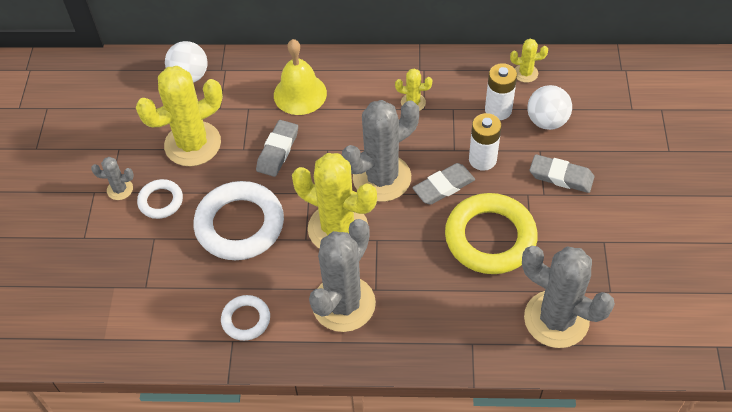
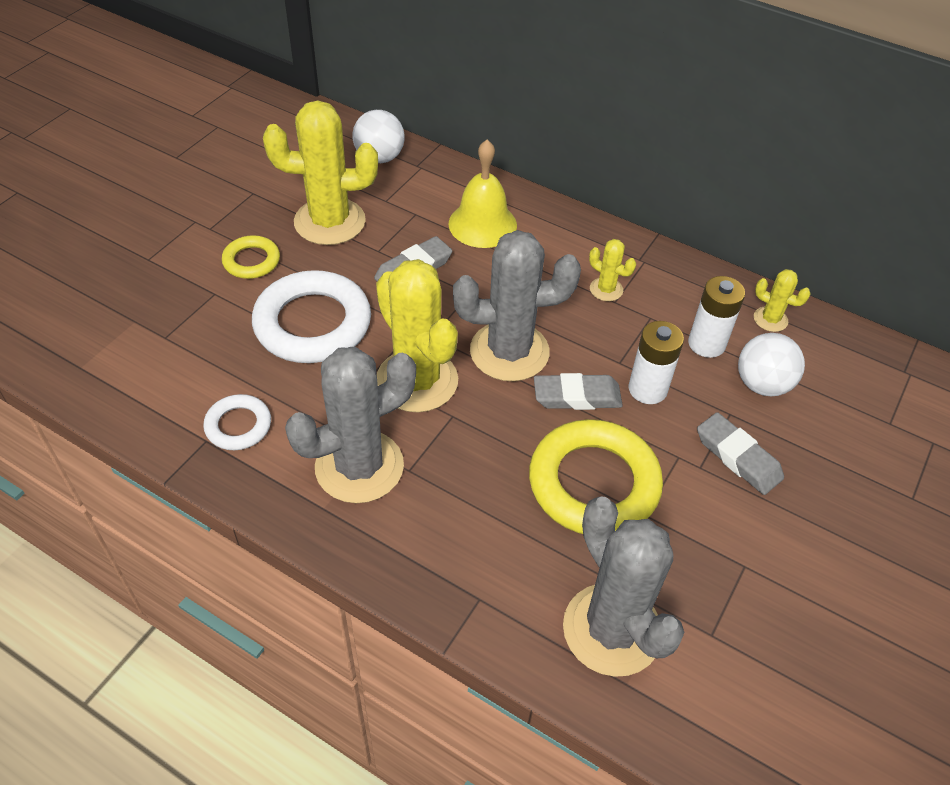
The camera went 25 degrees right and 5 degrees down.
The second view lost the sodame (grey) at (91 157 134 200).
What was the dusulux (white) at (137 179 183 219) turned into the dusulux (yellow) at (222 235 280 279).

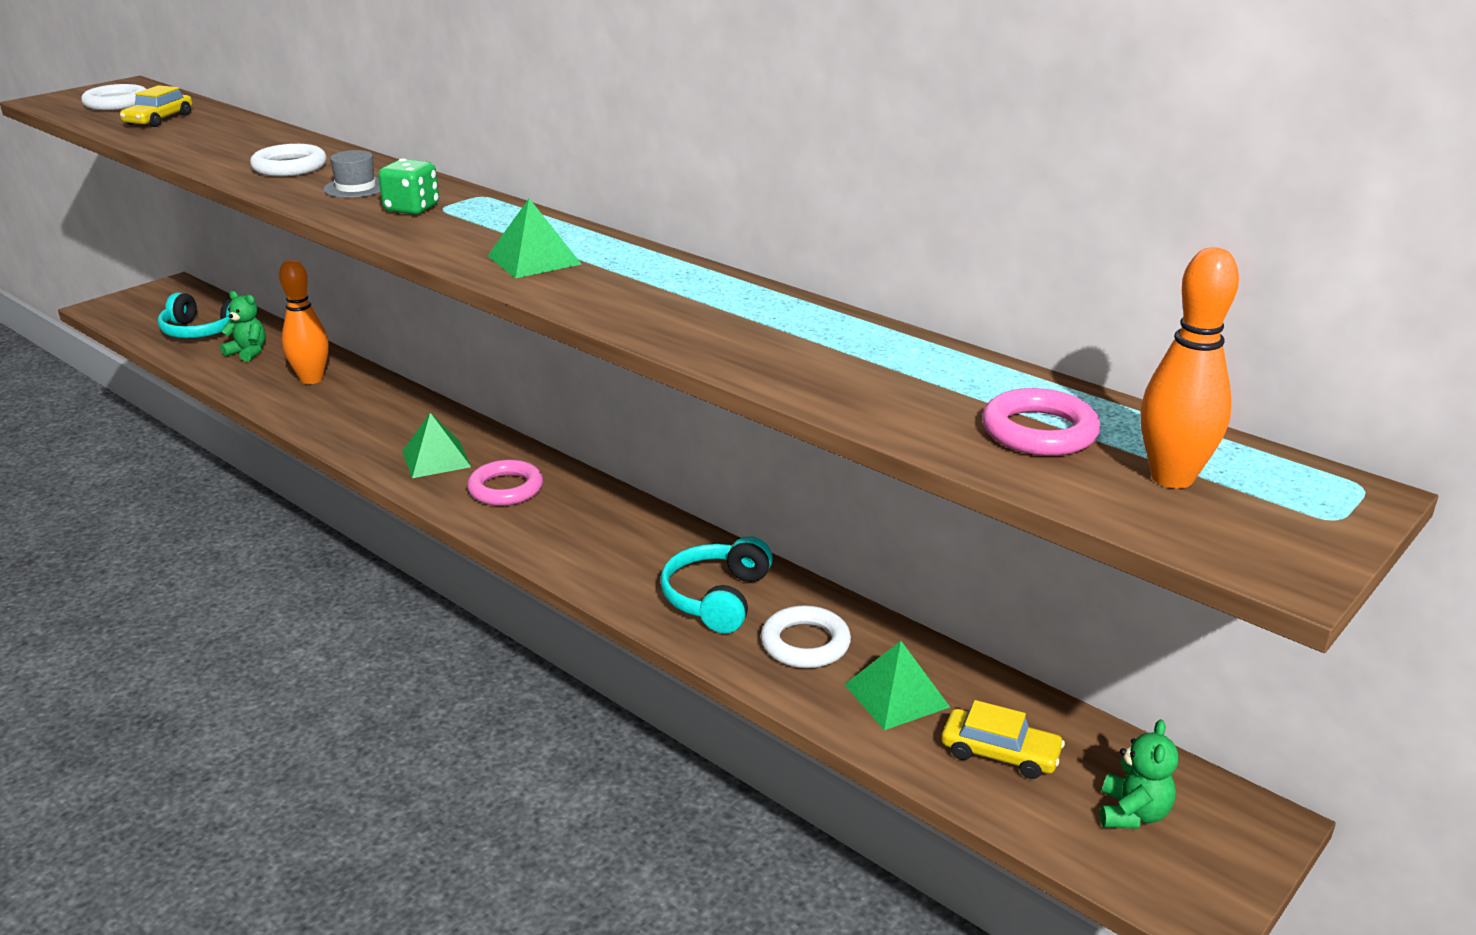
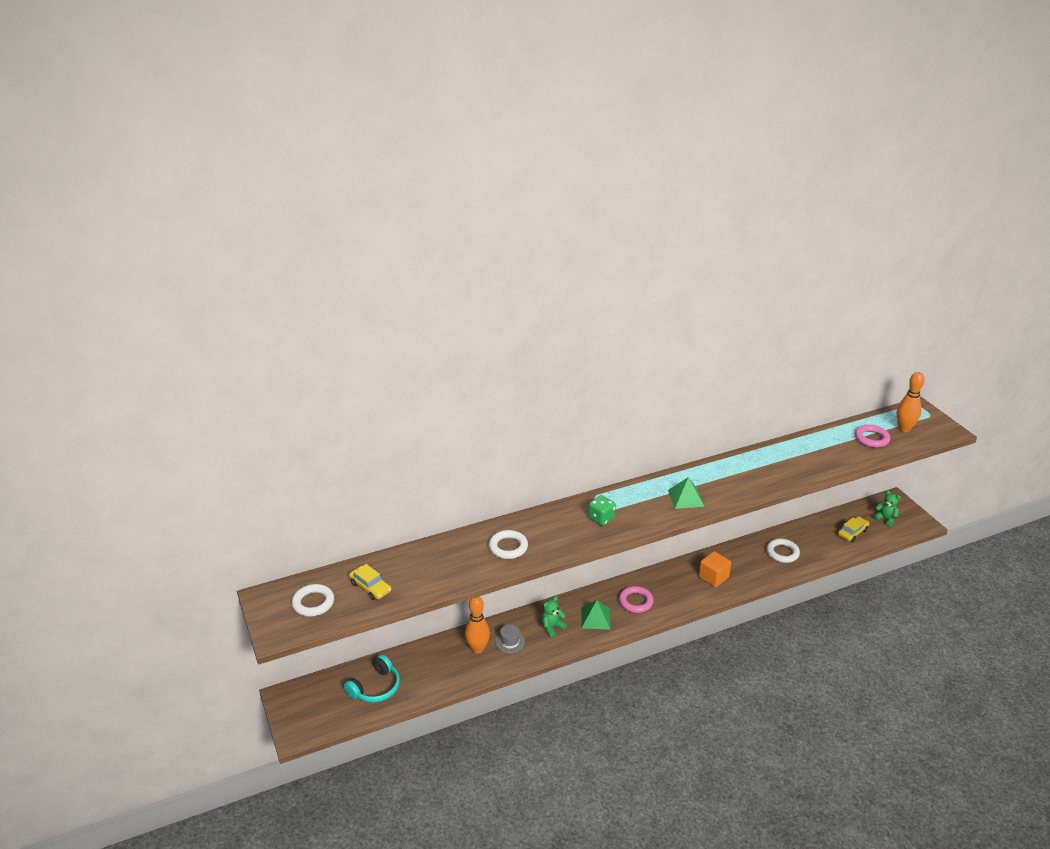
The camera went 65 degrees left and 5 degrees up.
The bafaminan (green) ended up elsewhere, having gone from (220 291 266 362) to (541 596 567 637).
The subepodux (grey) ended up elsewhere, having gone from (323 150 380 198) to (495 624 525 653).
The second view lost the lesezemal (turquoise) at (661 536 773 633).
The second view lost the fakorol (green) at (844 641 950 730).
The second view gained the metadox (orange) at (699 551 731 587).

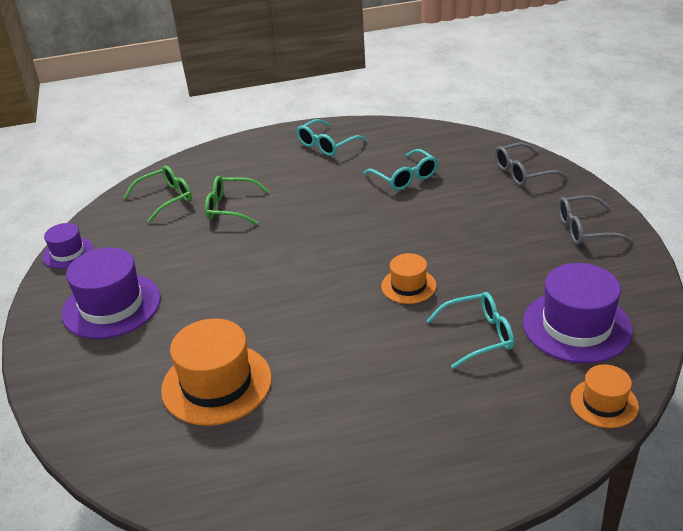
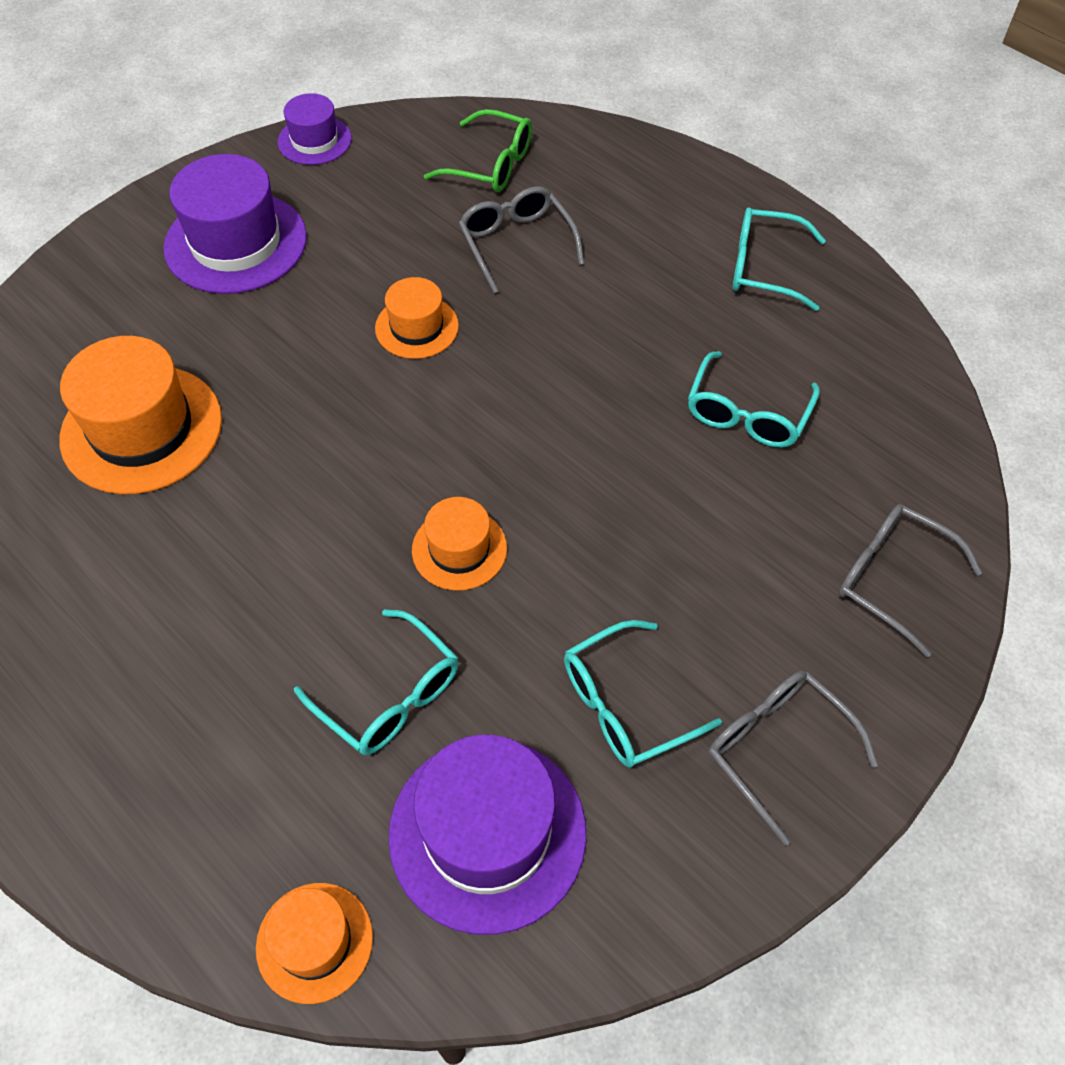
The camera went 55 degrees right and 20 degrees up.
What was the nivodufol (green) at (205 176 269 225) turned into the nivodufol (grey) at (459 186 584 293).
The second view gained the subepodux (orange) at (375 277 459 359).
The second view gained the nivodufol (turquoise) at (564 620 722 768).

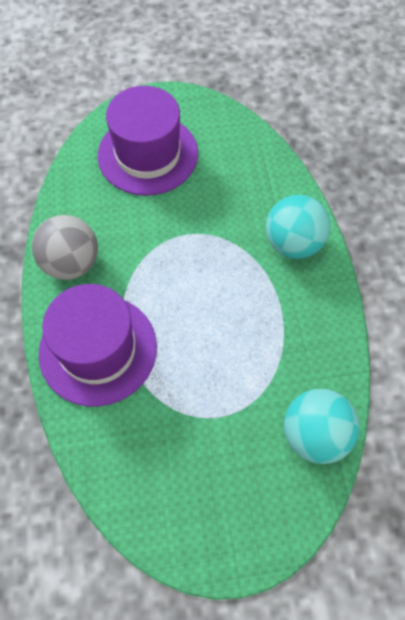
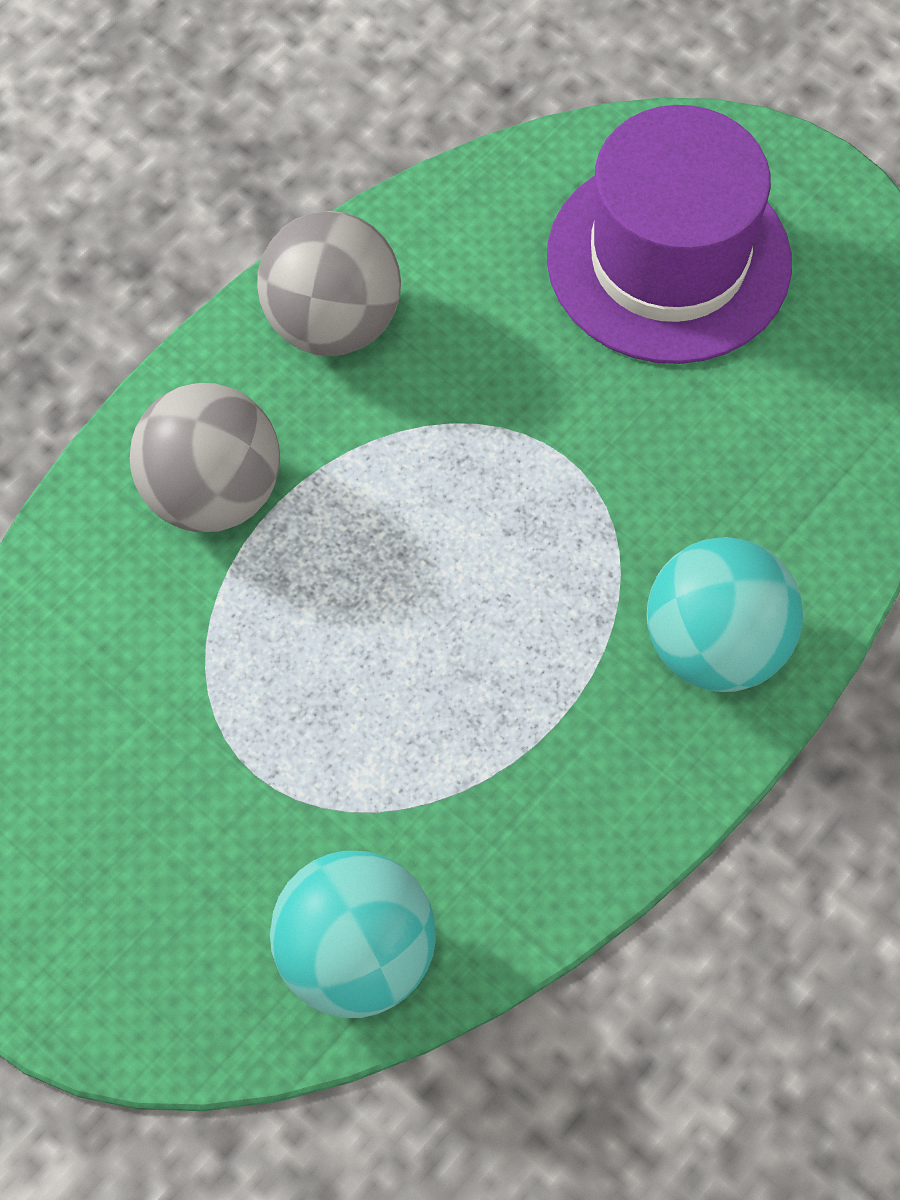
The camera went 50 degrees right and 0 degrees up.
Where the subepodux (purple) stood at (39 284 157 407), the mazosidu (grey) came to stand at (130 383 280 532).

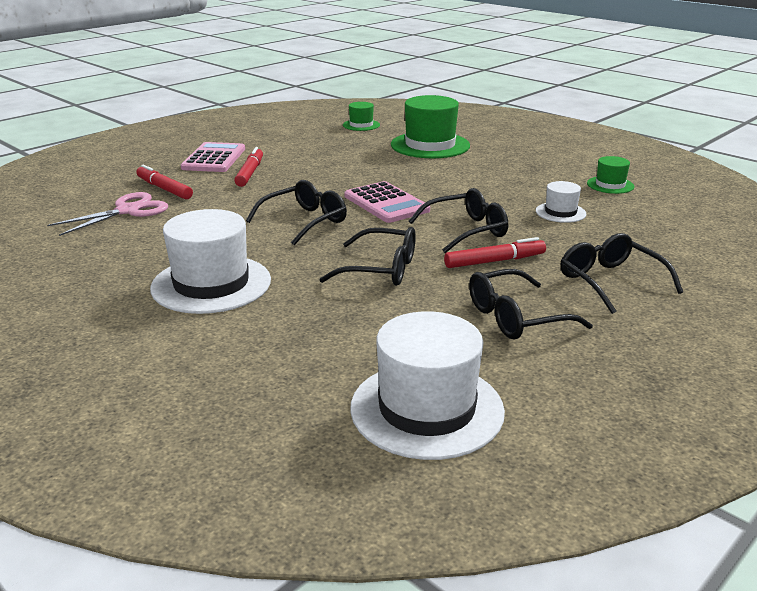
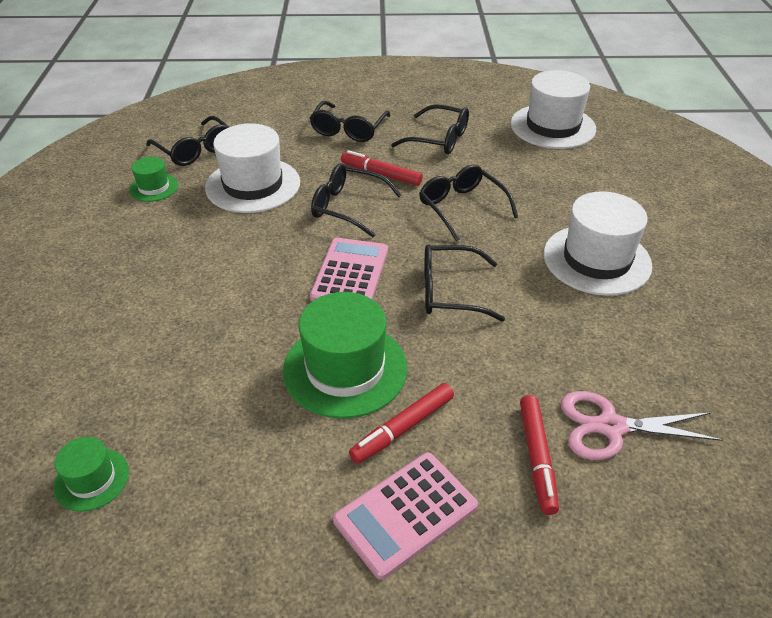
The camera went 135 degrees left and 15 degrees up.
The subepodux (green) ended up elsewhere, having gone from (391 95 470 158) to (283 292 408 419).
The size of the subepodux (white) at (536 181 587 223) changed by a factor of 1.97.
The second view gained the nivodufol (black) at (146 116 229 166).

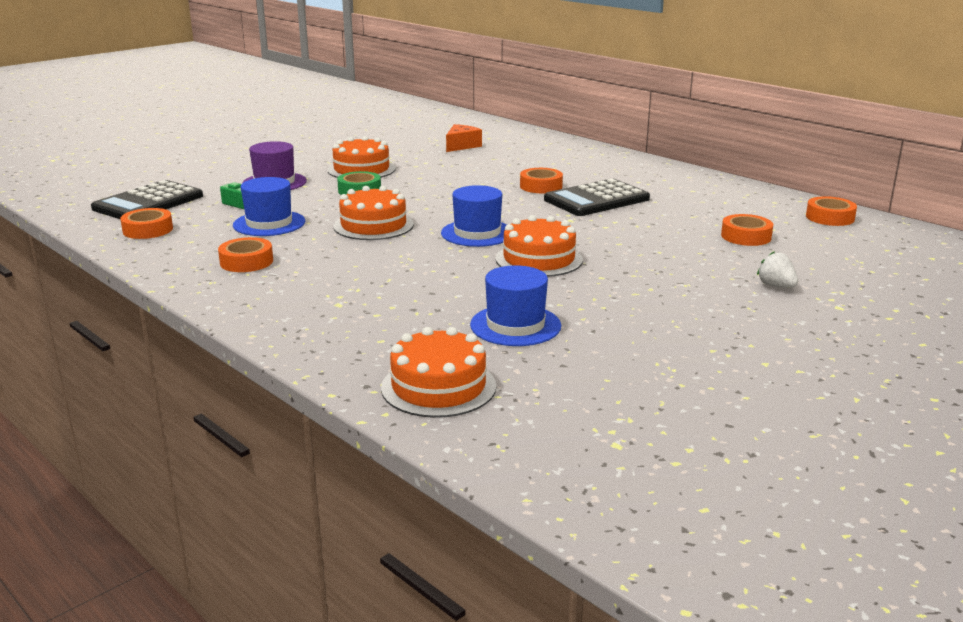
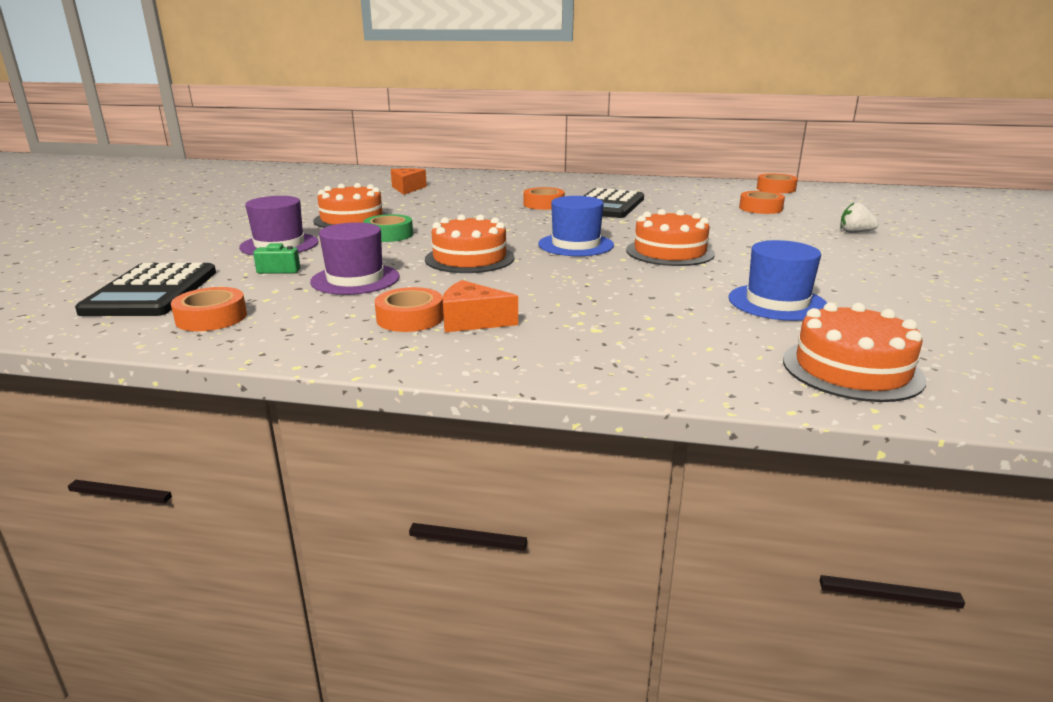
The camera went 35 degrees left and 0 degrees up.
What was the subepodux (blue) at (233 177 305 236) turned into the subepodux (purple) at (310 222 400 295).
The second view gained the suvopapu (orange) at (443 280 518 332).

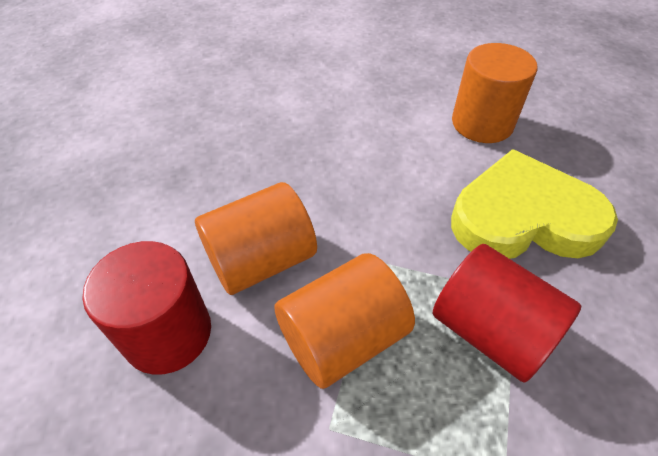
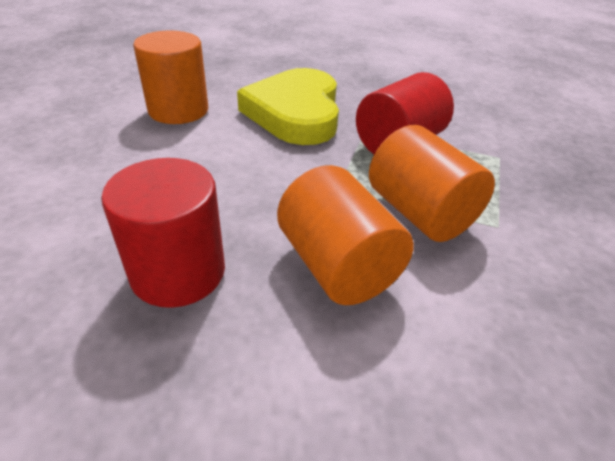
The camera went 90 degrees left and 10 degrees down.
The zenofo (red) ended up elsewhere, having gone from (83 241 211 375) to (101 158 225 308).

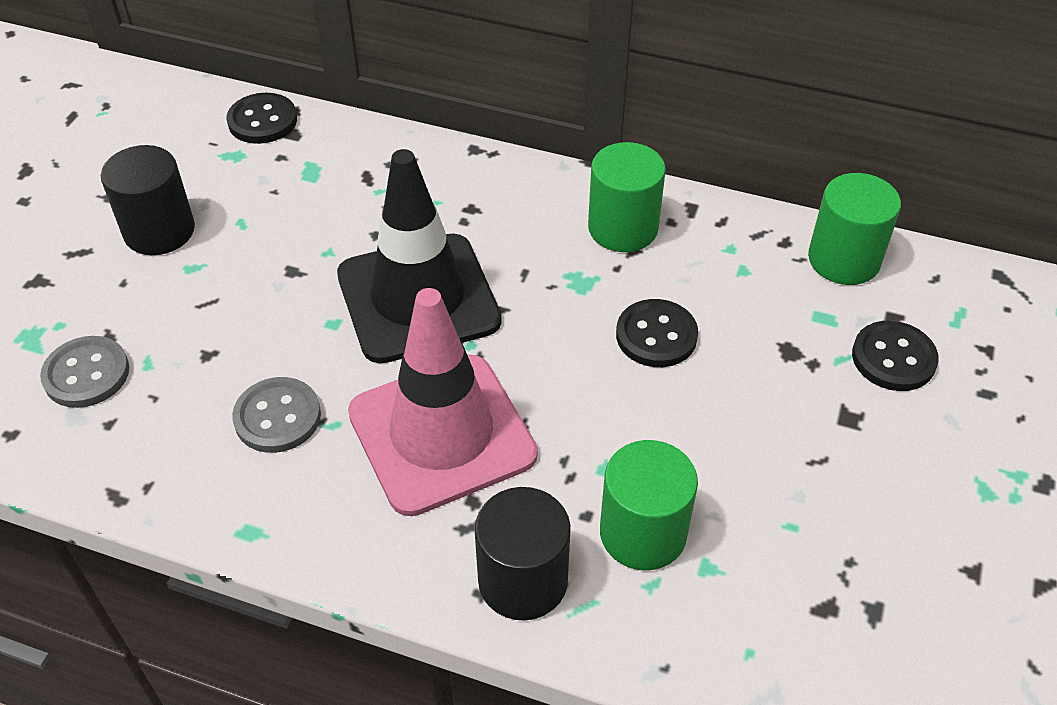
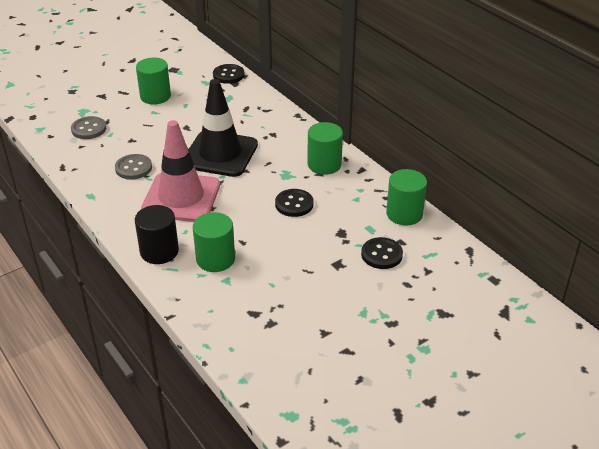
The camera went 35 degrees right and 10 degrees down.
What was the zenofo (black) at (101 145 195 255) turned into the zenofo (green) at (136 58 171 105).

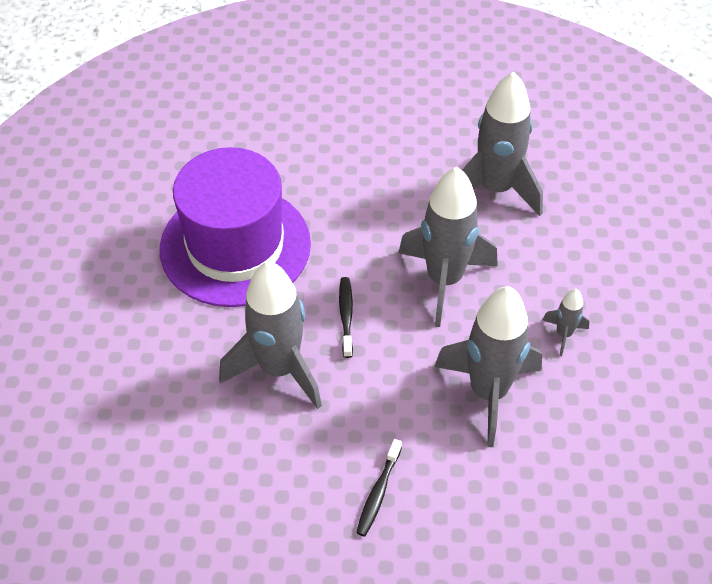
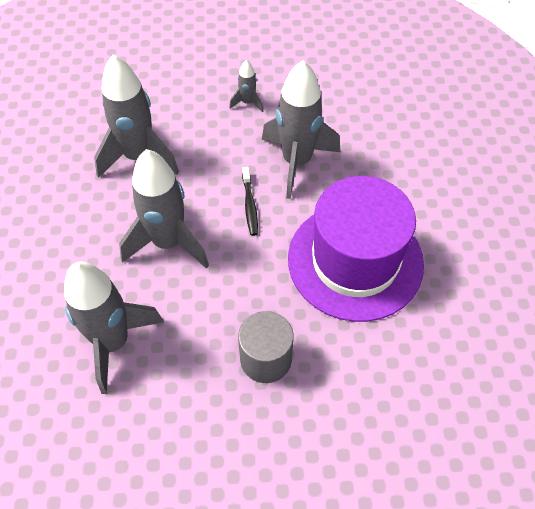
The camera went 175 degrees right and 5 degrees up.
The second view lost the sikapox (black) at (356 439 402 537).
The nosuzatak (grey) ended up elsewhere, having gone from (543 289 590 356) to (229 60 263 112).
The second view gained the zenofo (grey) at (238 311 294 383).

